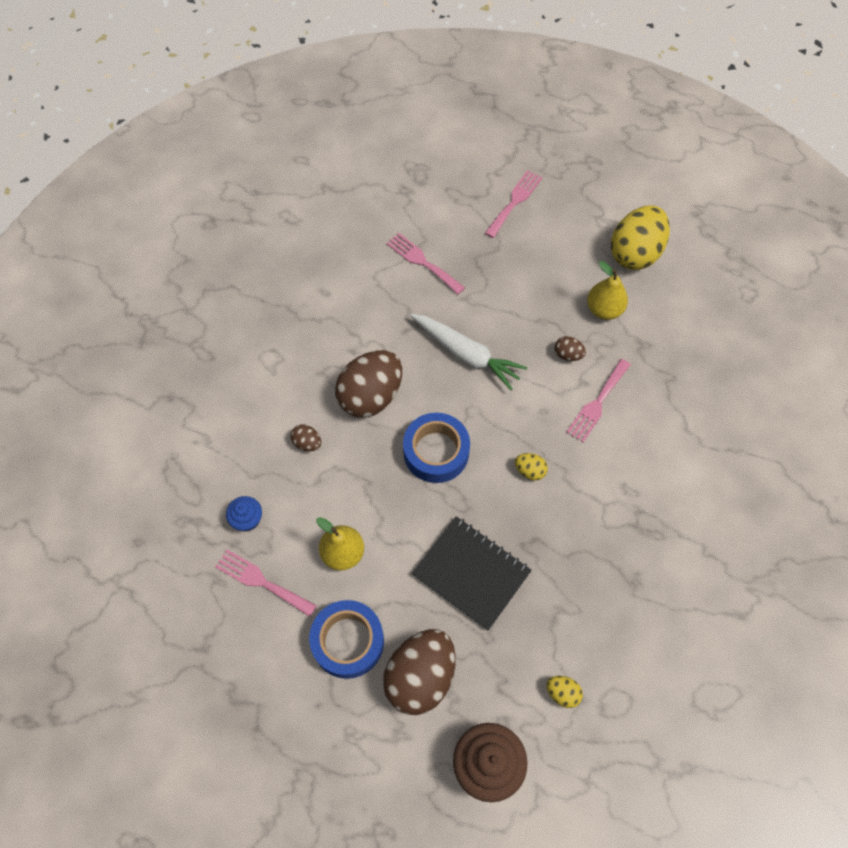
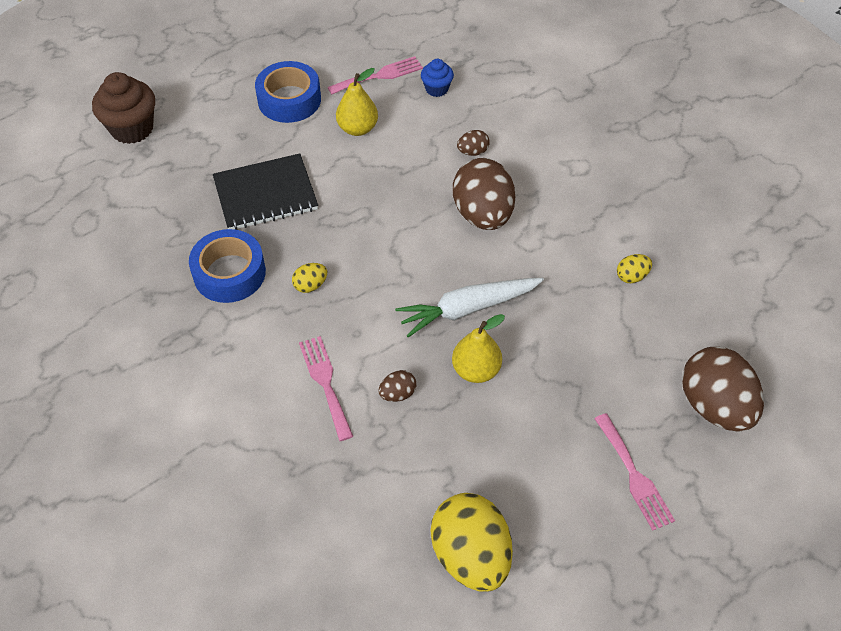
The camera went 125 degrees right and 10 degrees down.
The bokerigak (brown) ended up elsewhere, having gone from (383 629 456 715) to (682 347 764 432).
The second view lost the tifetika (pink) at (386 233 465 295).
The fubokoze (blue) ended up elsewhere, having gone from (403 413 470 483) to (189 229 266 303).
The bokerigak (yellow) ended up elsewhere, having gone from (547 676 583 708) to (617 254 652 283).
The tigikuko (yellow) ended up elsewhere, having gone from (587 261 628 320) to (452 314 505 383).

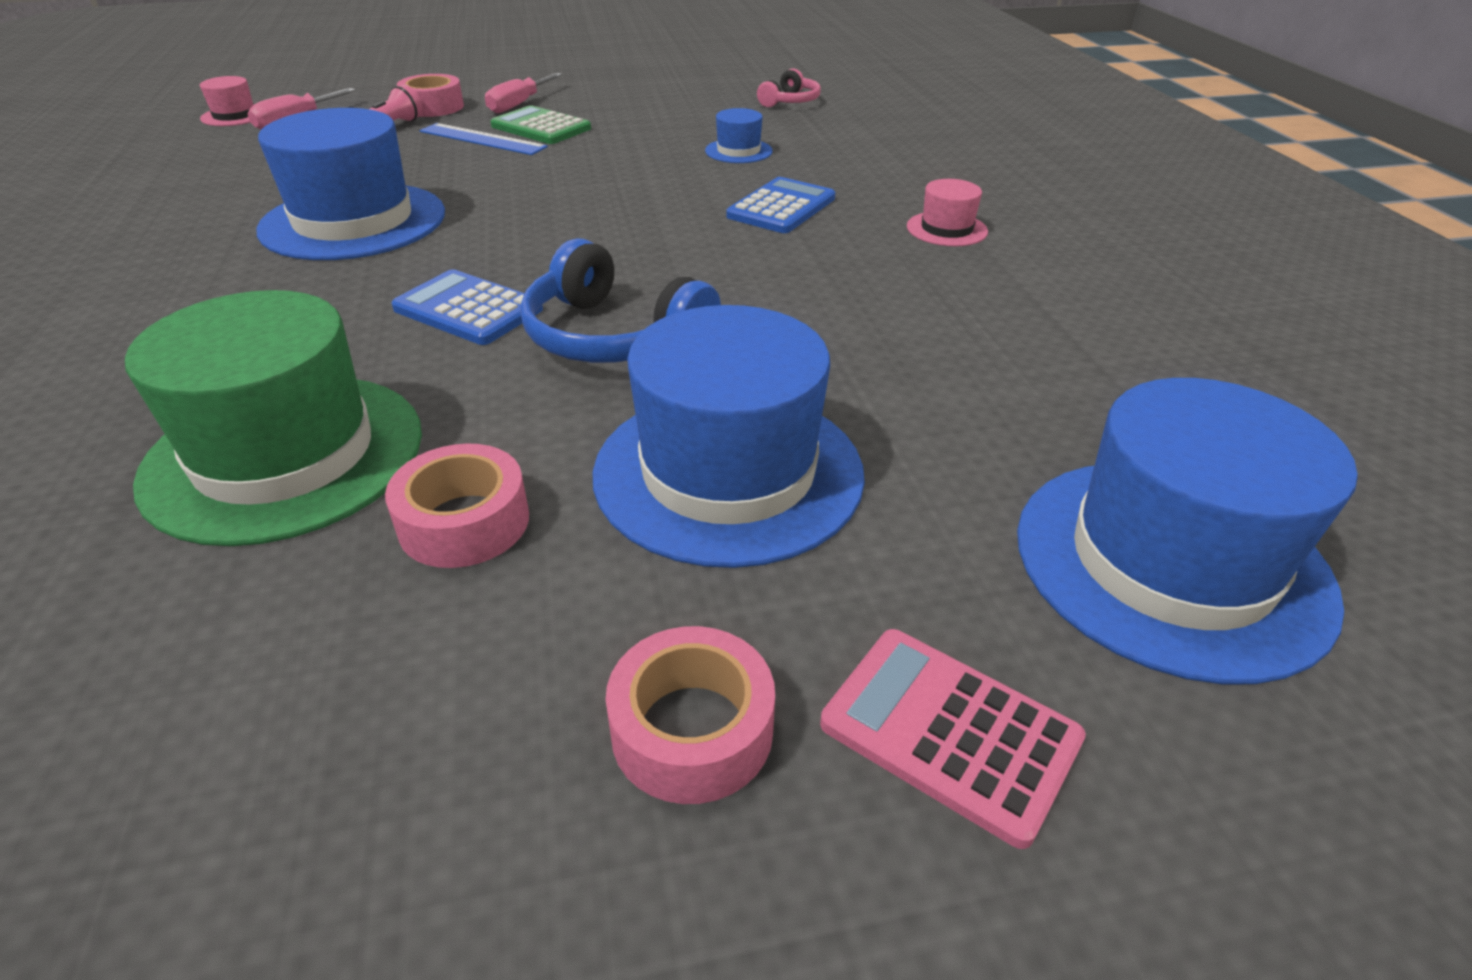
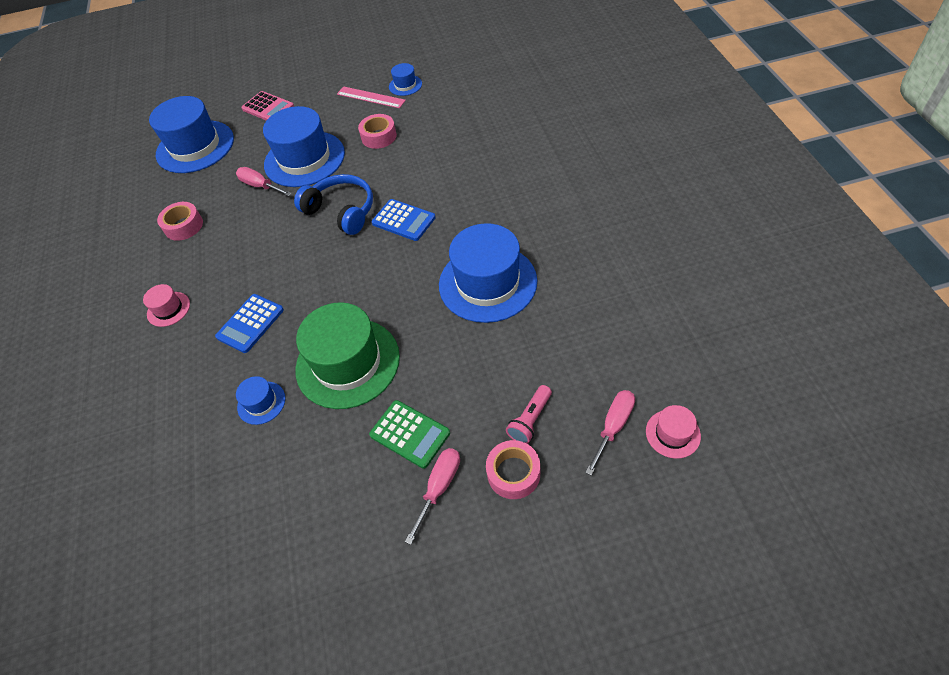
The camera went 175 degrees left and 15 degrees up.
The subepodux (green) ended up elsewhere, having gone from (125 290 422 546) to (295 302 400 409).
The second view lost the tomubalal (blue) at (420 123 548 155).
The fubokoze (pink) ended up elsewhere, having gone from (606 626 775 804) to (157 202 203 241).
The second view lost the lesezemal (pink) at (757 68 821 107).
The second view gained the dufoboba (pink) at (236 167 292 196).
The second view gained the tomubalal (pink) at (337 86 406 108).
The second view gained the subepodux (blue) at (389 63 422 96).

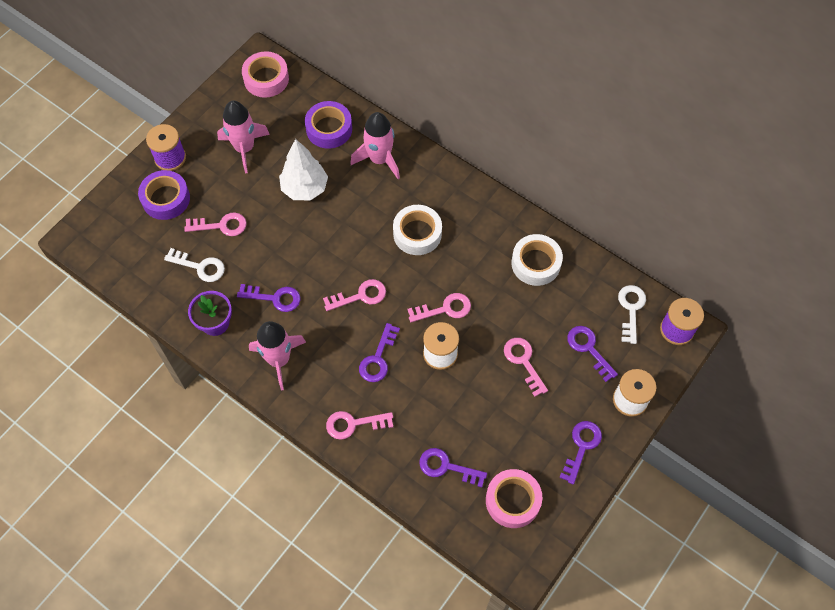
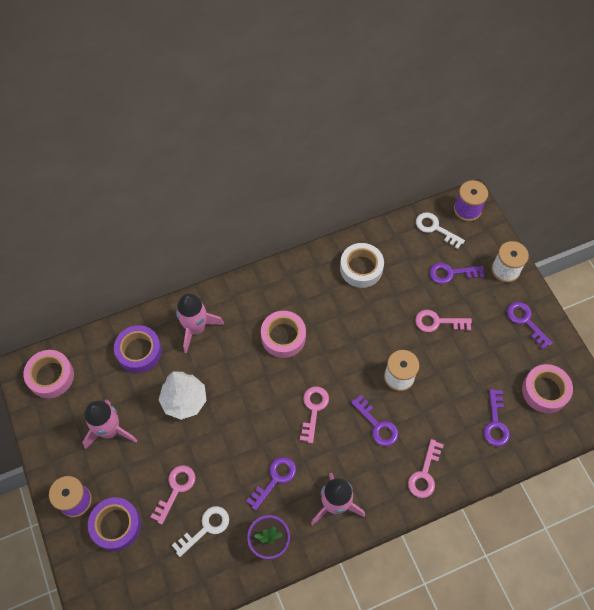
The camera went 60 degrees left and 0 degrees up.
What was the fubokoze (white) at (393 205 442 255) turned into the fubokoze (pink) at (261 311 306 358).
The second view lost the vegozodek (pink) at (407 293 471 322).
The vegozodek (purple) at (419 448 487 488) ended up facing another way, 45 degrees counterclockwise from before.

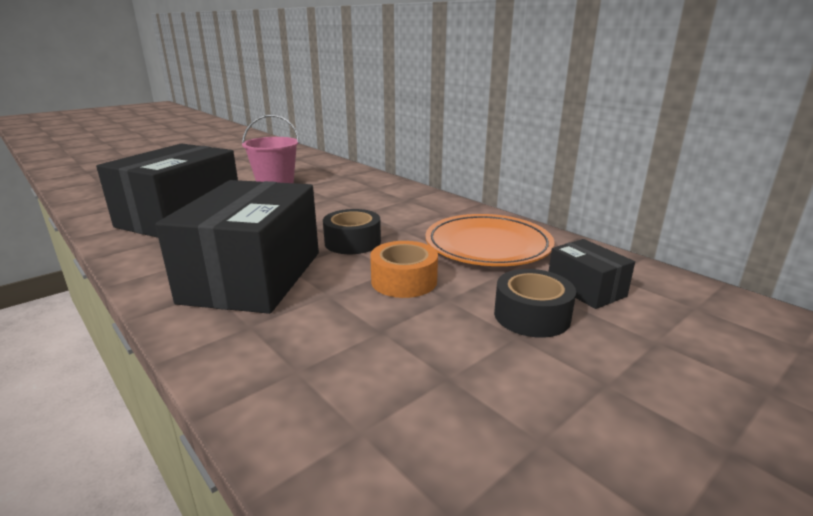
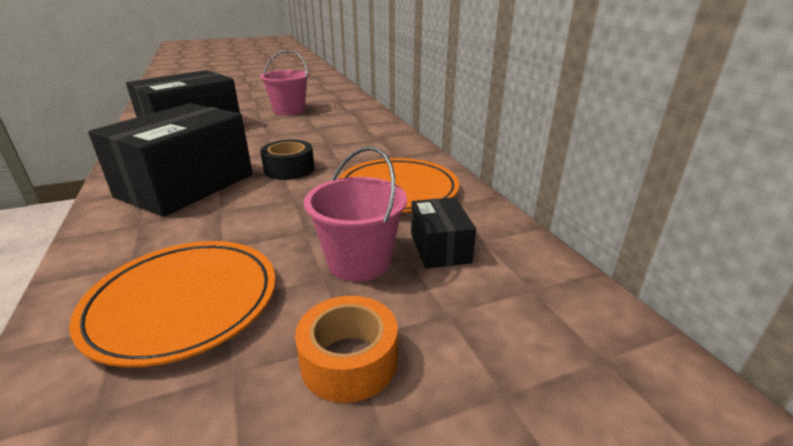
The camera went 20 degrees right and 5 degrees up.
The fubokoze (orange) ended up elsewhere, having gone from (370 241 438 298) to (295 296 398 403).
Where the fubokoze (black) stood at (494 269 576 338), the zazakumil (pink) came to stand at (304 146 407 282).
The second view gained the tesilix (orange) at (69 241 276 367).

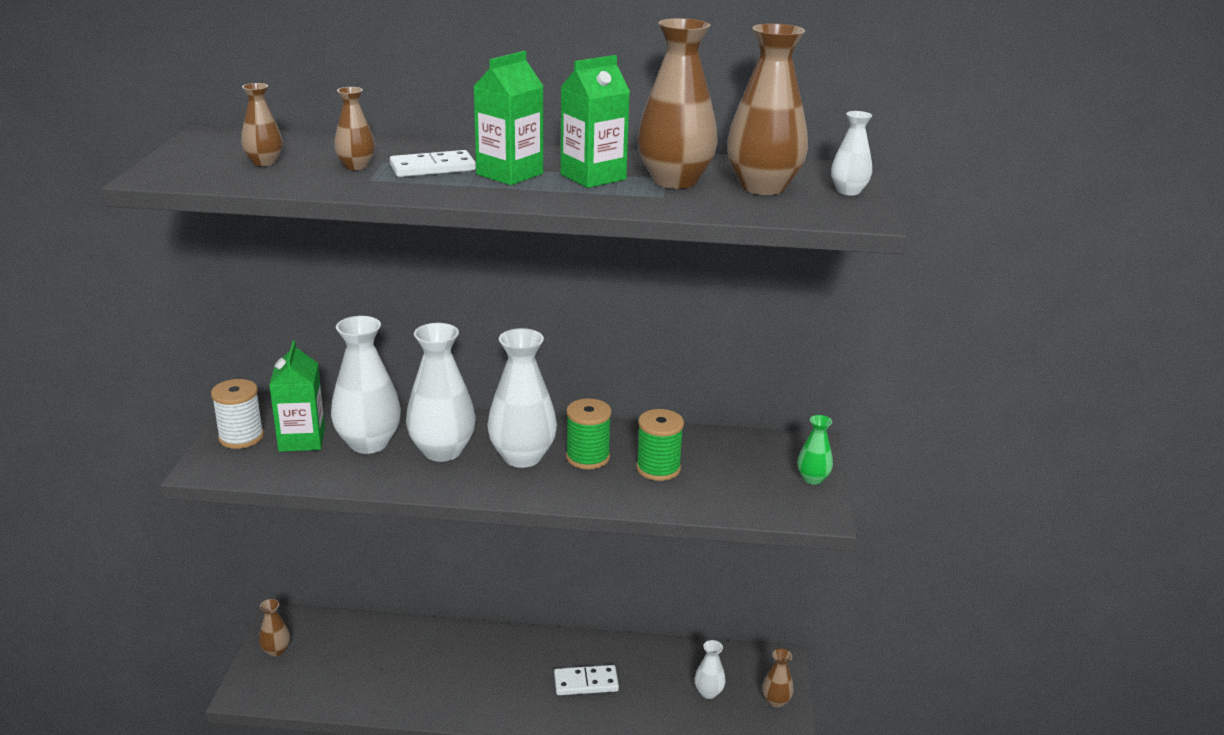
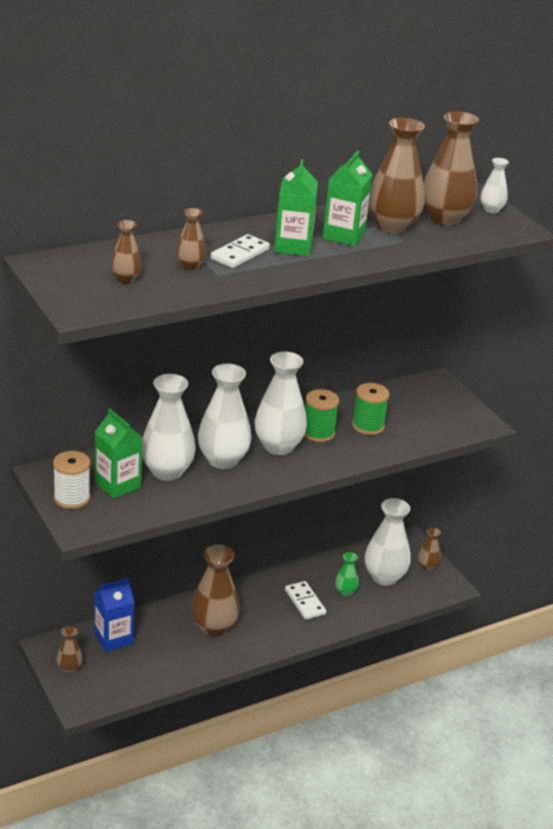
The camera went 35 degrees left and 5 degrees up.
The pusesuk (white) at (554 665 619 695) ended up facing another way, 75 degrees counterclockwise from before.
The size of the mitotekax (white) at (695 640 726 699) changed by a factor of 1.98.
The mitotekax (green) ended up elsewhere, having gone from (797 415 833 485) to (335 552 359 596).
The second view gained the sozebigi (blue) at (94 578 135 652).
The second view gained the mitotekax (brown) at (191 545 240 637).

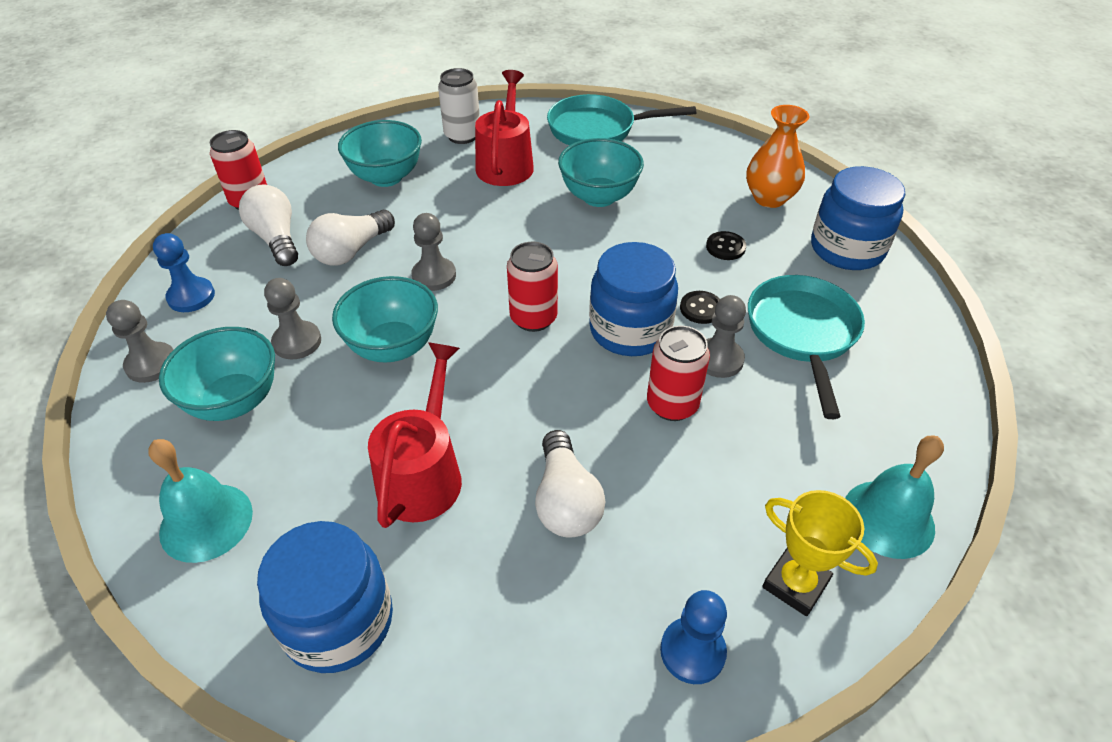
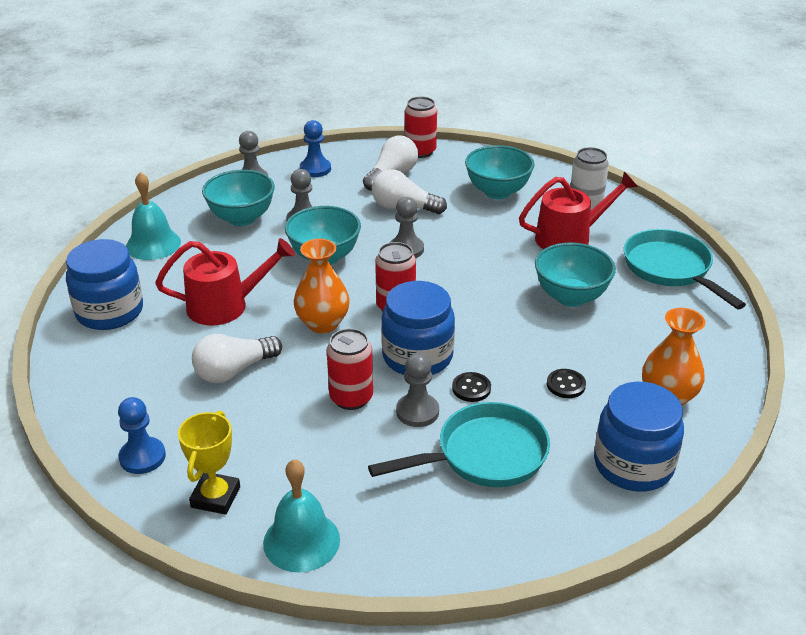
The camera went 65 degrees right and 10 degrees down.
The second view gained the mitotekax (orange) at (294 239 350 333).

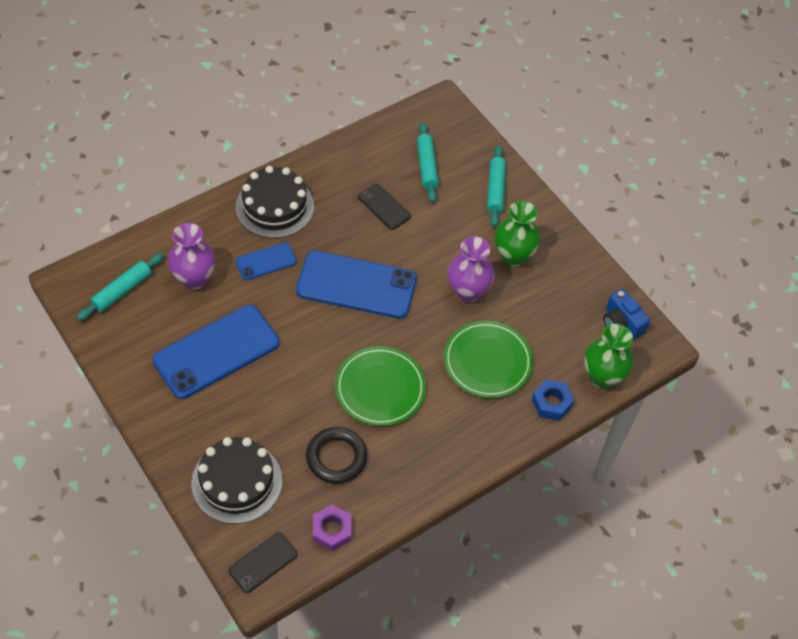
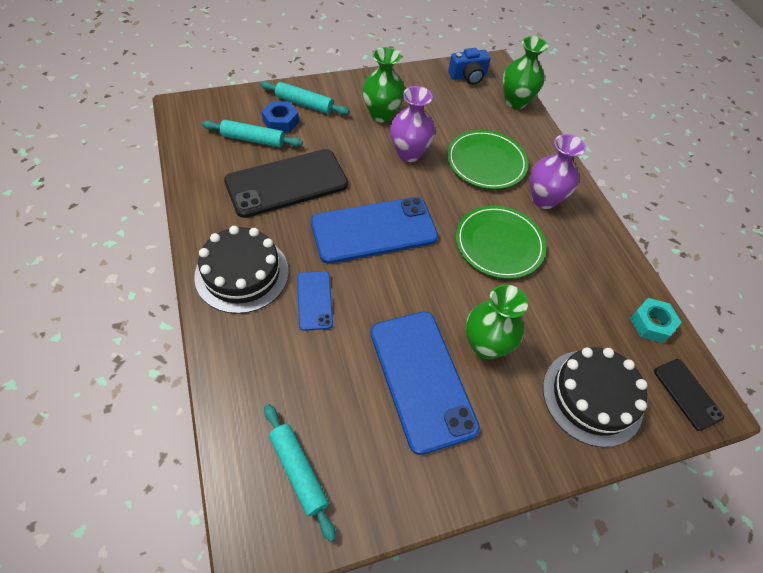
The camera went 75 degrees left and 0 degrees up.
The mitotekax (purple) ended up elsewhere, having gone from (168 223 215 290) to (530 134 586 209).
The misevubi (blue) at (296 251 417 319) ended up facing another way, 45 degrees clockwise from before.
The second view lost the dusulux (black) at (306 427 367 484).
What was the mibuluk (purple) at (313 505 351 551) turned into the mibuluk (turquoise) at (630 298 682 343).
The size of the misevubi (black) at (358 184 411 230) changed by a factor of 1.98.
The mibuluk (blue) ended up elsewhere, having gone from (532 380 574 421) to (262 101 299 133).
The second view gained the mitotekax (green) at (466 284 528 359).

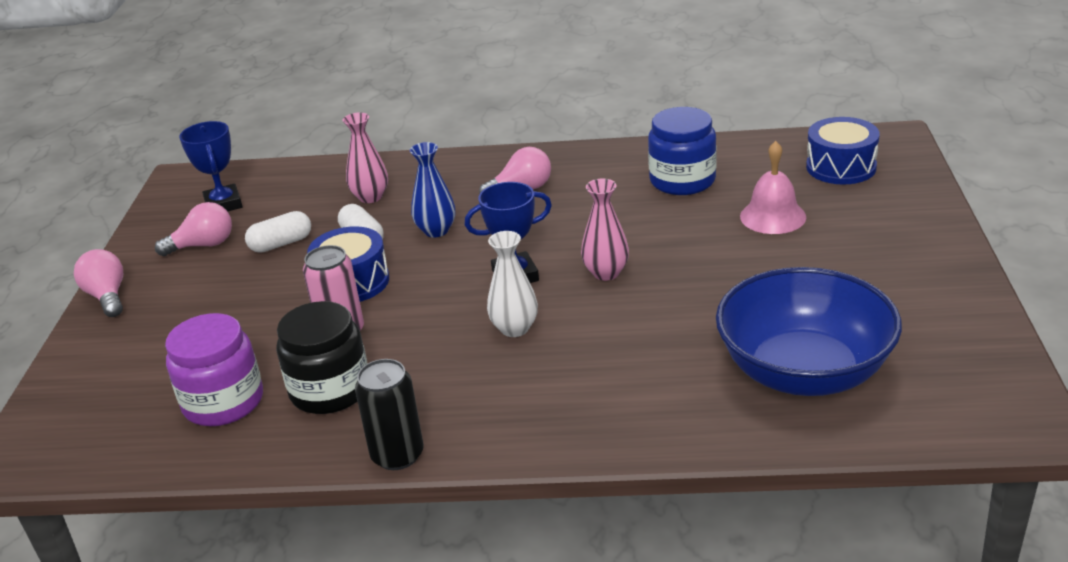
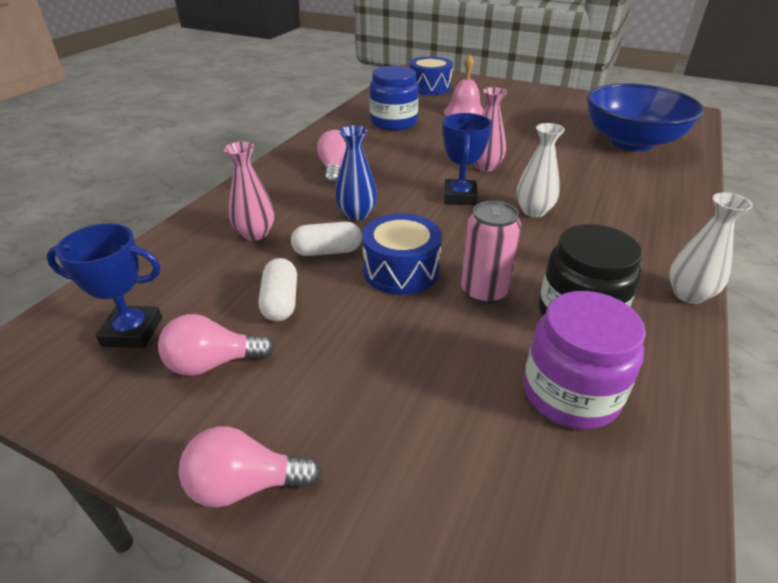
The camera went 70 degrees left and 5 degrees up.
The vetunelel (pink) at (155 202 232 256) ended up facing another way, 105 degrees counterclockwise from before.
Where the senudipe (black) stood at (355 359 424 470), the mitotekax (white) came to stand at (669 193 753 304).

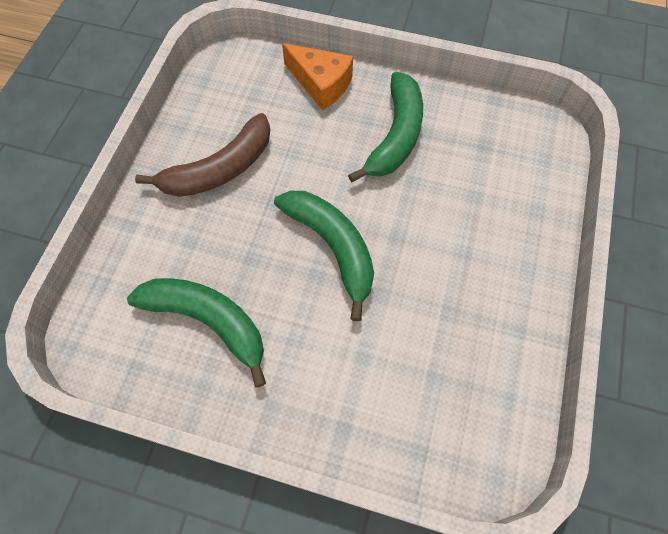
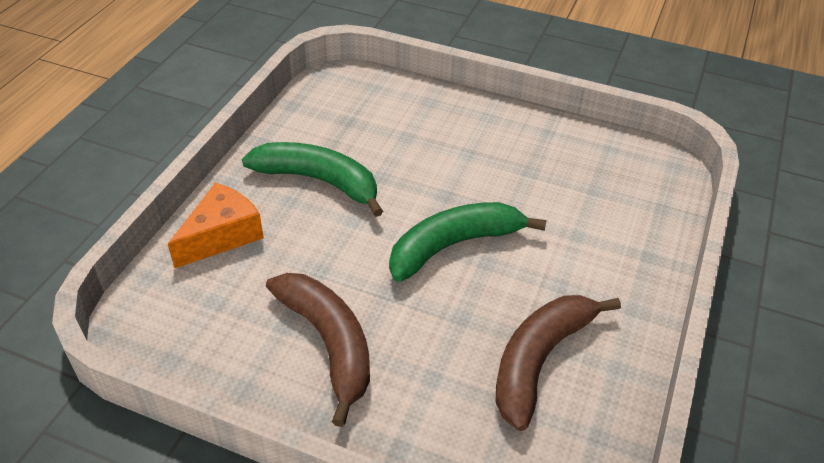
The camera went 85 degrees left and 20 degrees down.
What was the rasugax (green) at (127 278 266 387) turned into the rasugax (brown) at (496 295 621 431).

